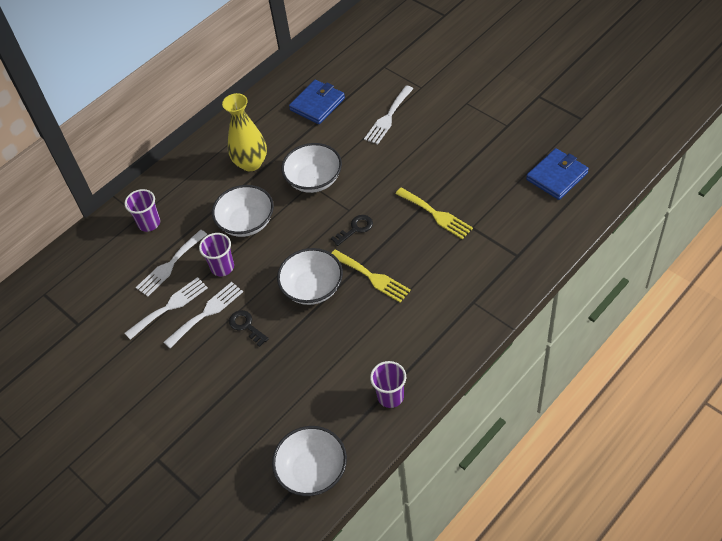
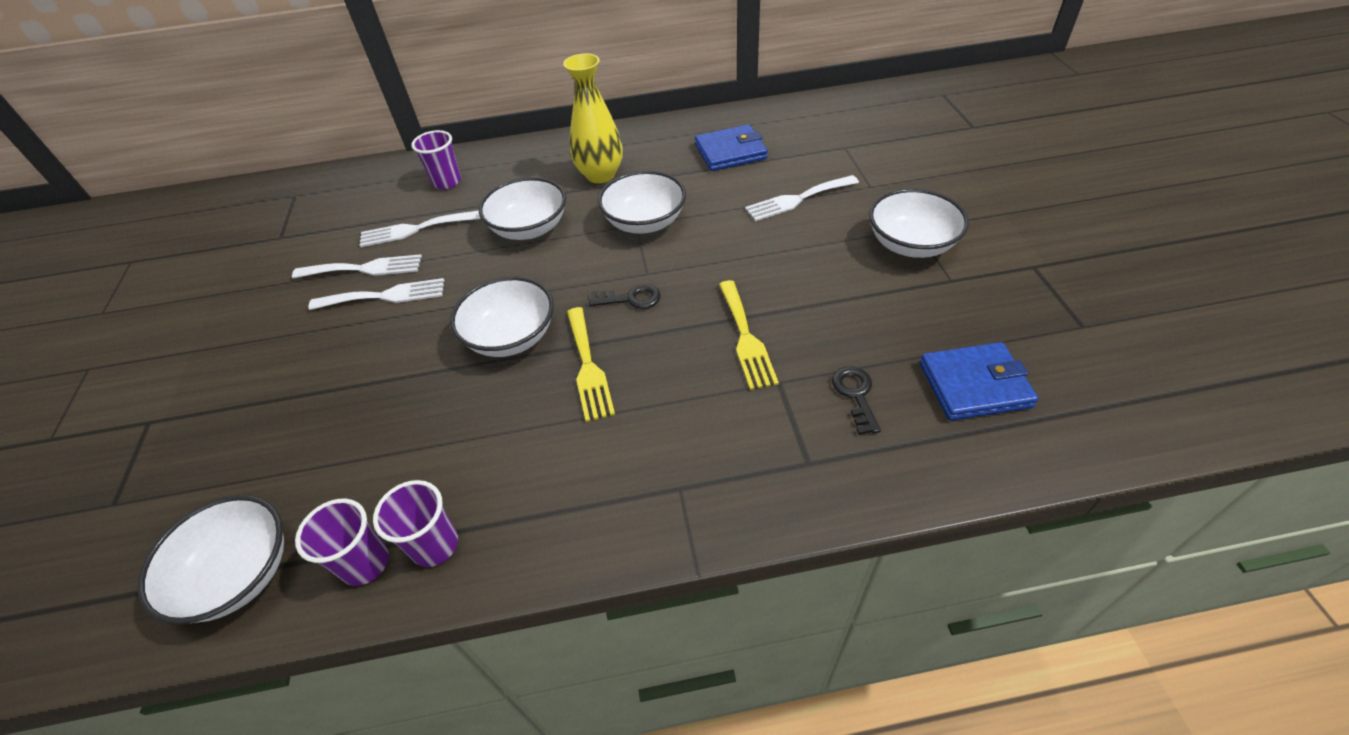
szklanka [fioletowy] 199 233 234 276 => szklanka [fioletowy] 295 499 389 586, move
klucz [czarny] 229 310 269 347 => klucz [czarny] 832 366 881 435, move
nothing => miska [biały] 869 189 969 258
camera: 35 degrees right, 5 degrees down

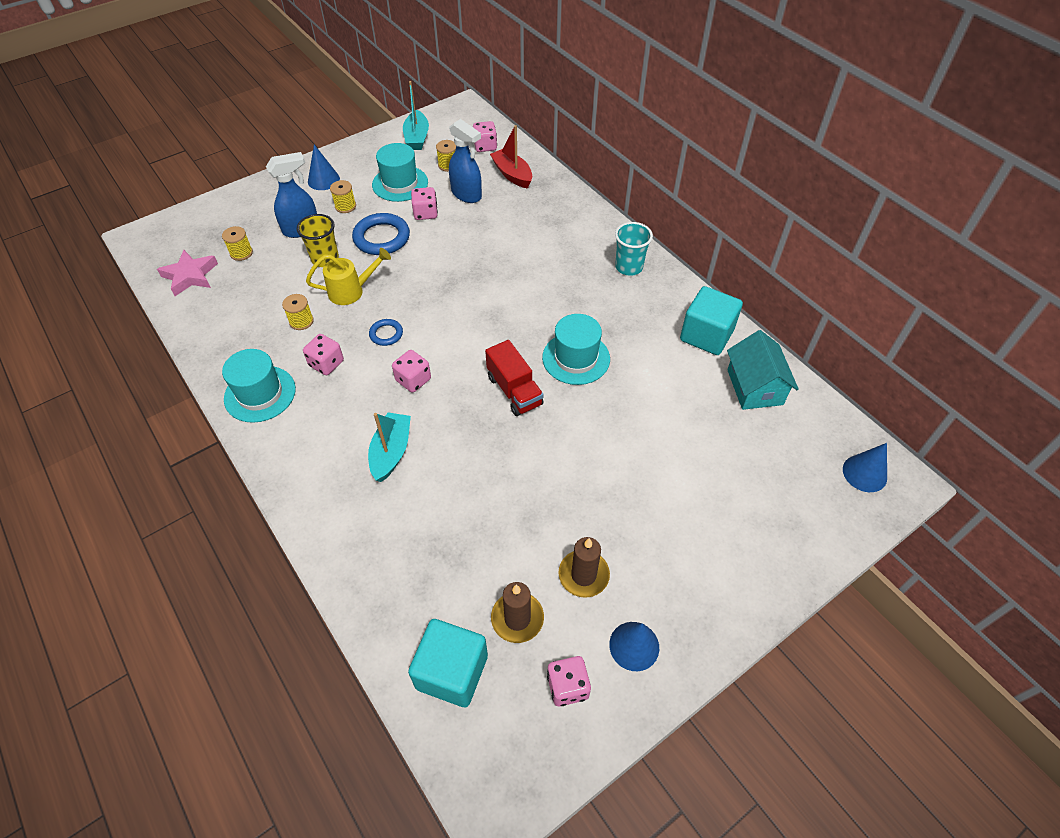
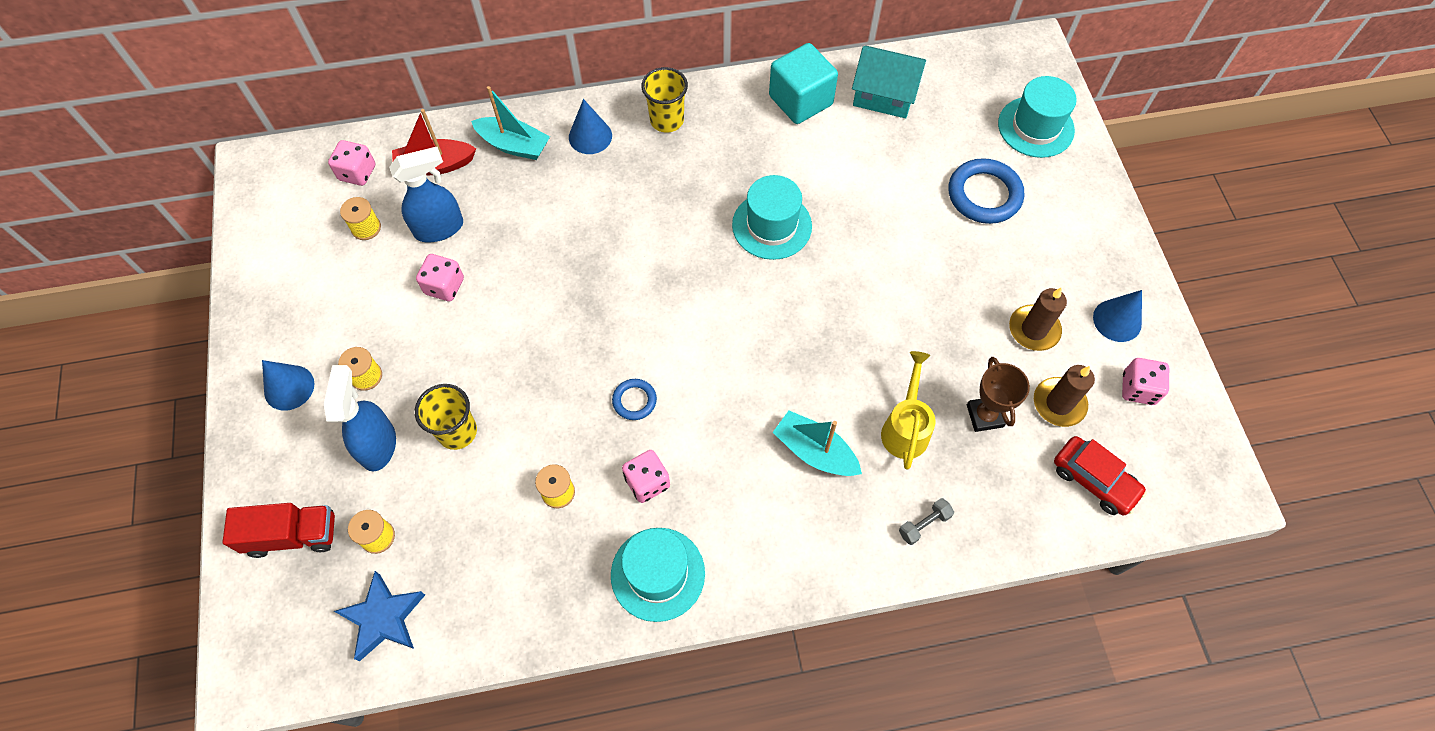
gwiazda [różowy] 157 250 218 296 => gwiazda [niebieski] 334 571 425 661
konewka [żółty] 306 248 391 305 => konewka [żółty] 881 351 936 470, move
pierścień [niebieski] 352 213 410 255 => pierścień [niebieski] 949 158 1024 224, move
kapelusz [turkusowy] 372 143 428 202 => kapelusz [turkusowy] 998 76 1077 158, move
kostka do gry [różowy] 392 350 431 392 => nothing
łódka [turkusowy] 403 81 429 150 => łódka [turkusowy] 471 86 550 160, move
sześcian [turkusowy] 408 619 488 707 => samochód [czerwony] 1054 436 1147 516
ciężarówka [czerwony] 485 340 544 416 => ciężarówka [czerwony] 223 503 335 558, move
szklanka [turkusowy] 615 222 653 276 => szklanka [żółty] 641 67 688 133
stożek [niebieski] 843 443 887 492 => stożek [niebieski] 569 99 612 154, move
nothing => hantel [szary] 899 498 954 545
nothing => puchar [brązowy] 967 357 1030 432
camera: 65 degrees left, 10 degrees up

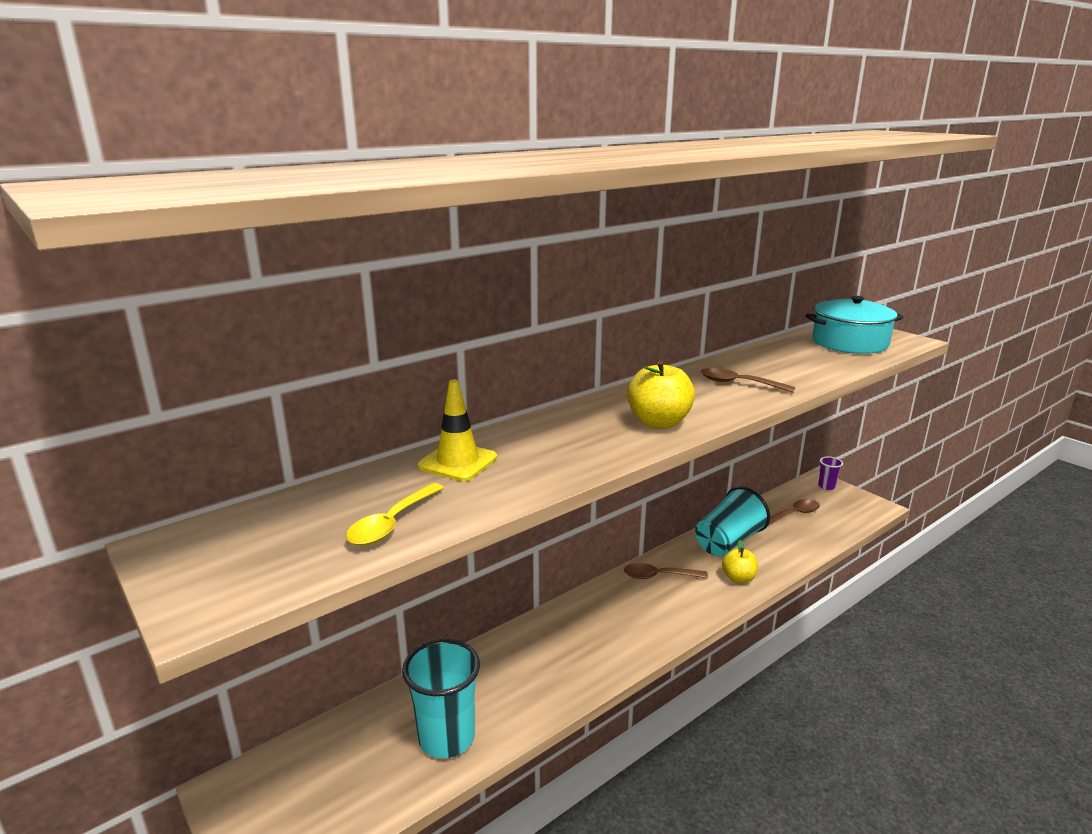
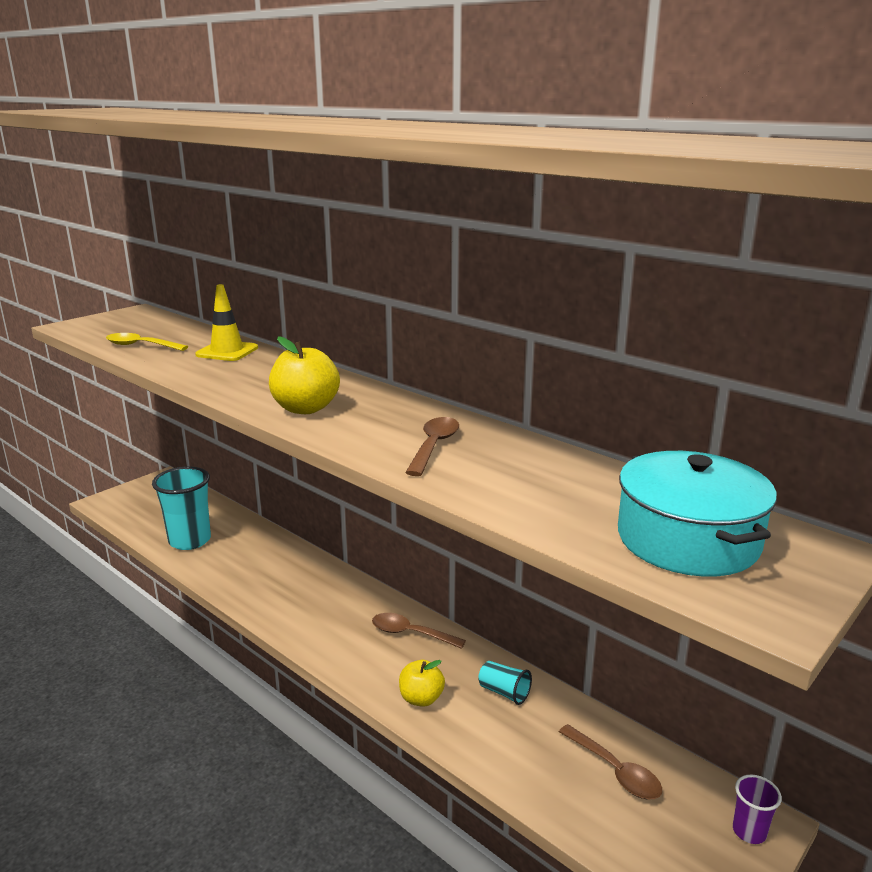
łyżka [brązowy] 624 563 708 579 => łyżka [brązowy] 372 613 466 649, 60 degrees counterclockwise
szklanka [turkusowy] 695 486 770 557 => szklanka [turkusowy] 478 661 532 705, x0.49
camera: 80 degrees right, 0 degrees up

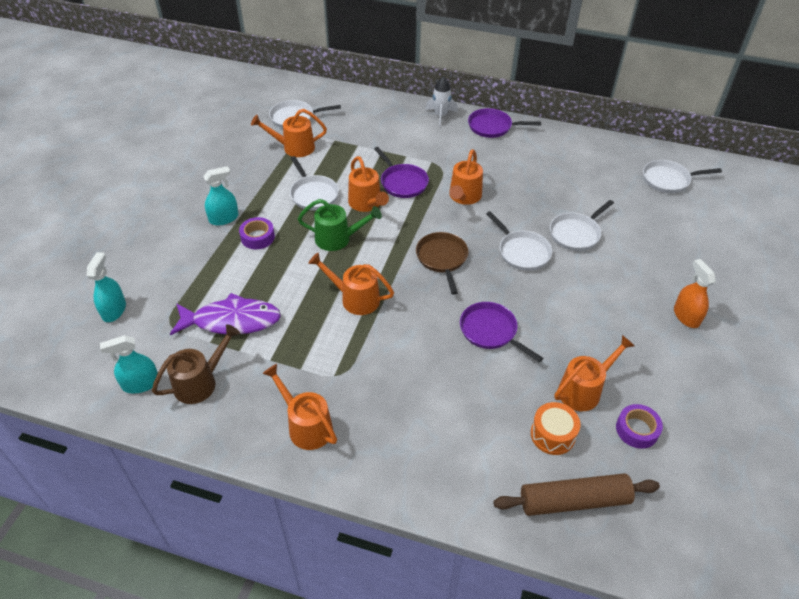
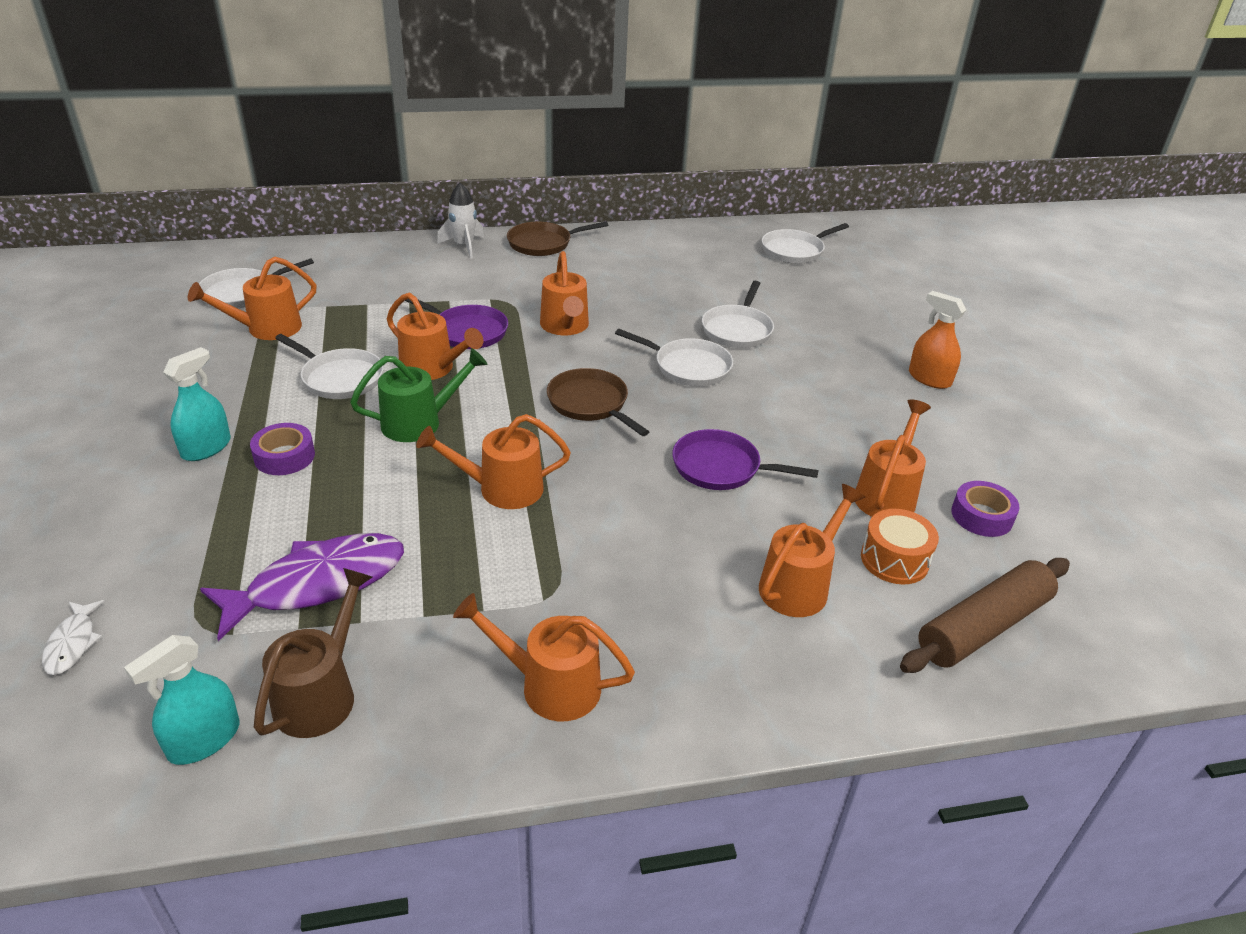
spryskiwacz [turkusowy] 87 252 126 322 => ryba [biały] 42 600 105 675
patelnia [fioletowy] 468 108 541 138 => patelnia [brązowy] 507 222 608 256
nothing => konewka [pomarańczowy] 759 484 866 617
camera: 30 degrees left, 10 degrees down

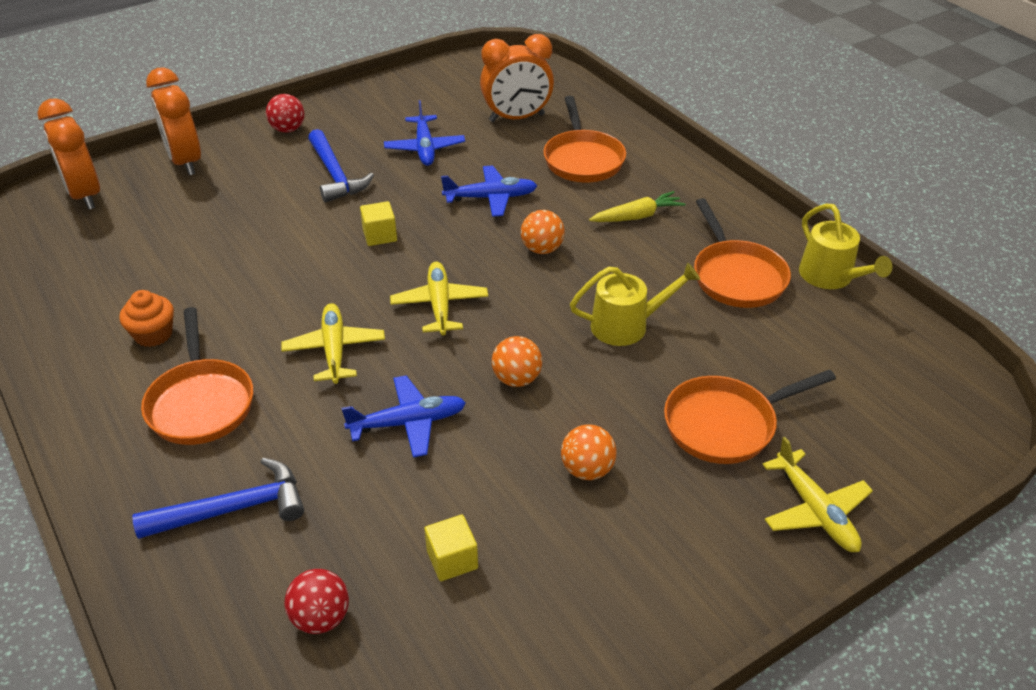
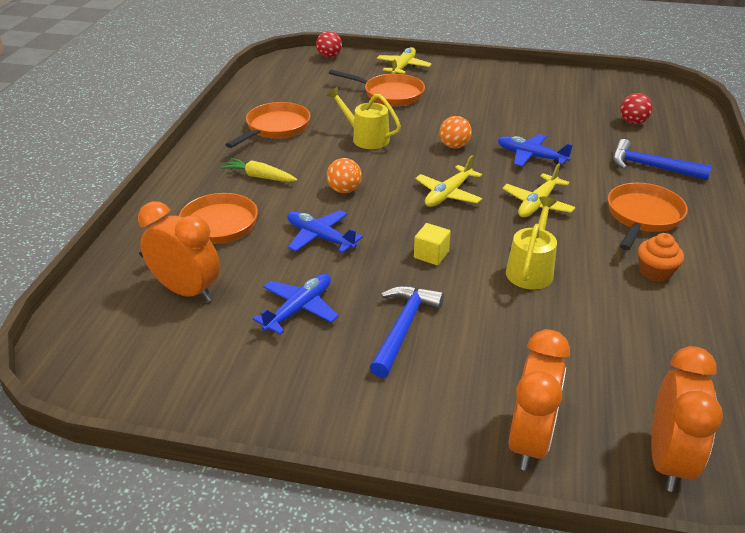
piłka [czerwony] 266 94 305 133 => piłka [czerwony] 316 31 342 58, move
sześcian [żółty] 424 515 478 581 => nothing
piłka [pomarańczowy] 561 424 617 480 => nothing
konewka [żółty] 799 204 892 289 => konewka [żółty] 506 197 557 289, move
camera: 135 degrees left, 5 degrees down

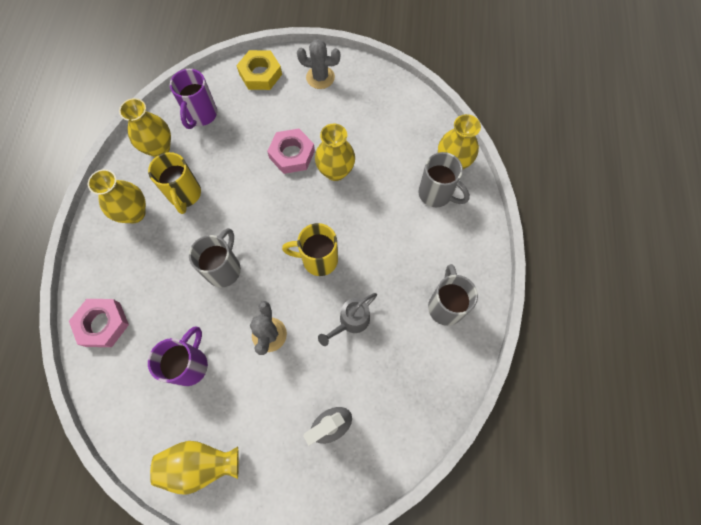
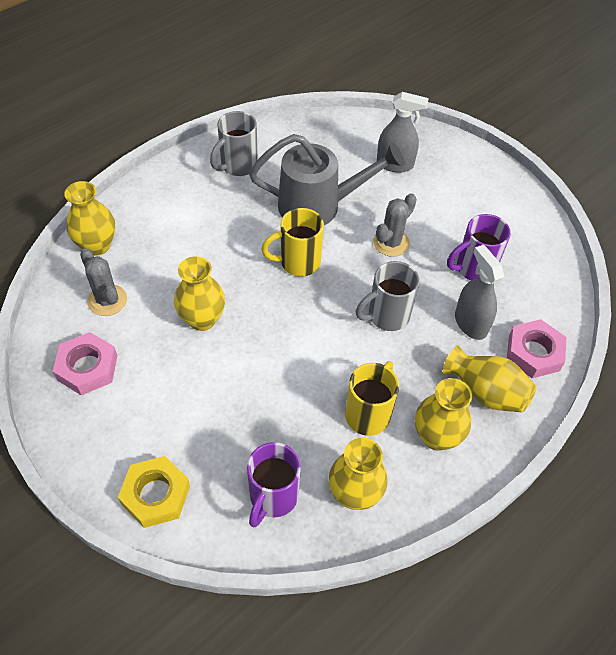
wazon [żółty] 150 441 239 495 => wazon [żółty] 443 345 536 413, move
kubek [fioletowy] 170 69 217 129 => kubek [fioletowy] 247 442 301 528, 150 degrees clockwise
nakrętka [różowy] 267 129 315 174 => nakrętka [różowy] 53 332 117 396, move
kubek [żółty] 282 223 338 276 => kubek [żółty] 261 208 324 277, 120 degrees clockwise
kaktus [szary] 297 39 340 89 => kaktus [szary] 80 248 127 316, move
konewka [szary] 318 293 377 346 => konewka [szary] 249 134 404 225, x1.95
kubek [szary] 418 152 470 207 => nothing
nothing => spryskiwacz [szary] 455 245 504 340
camera: 140 degrees left, 15 degrees down

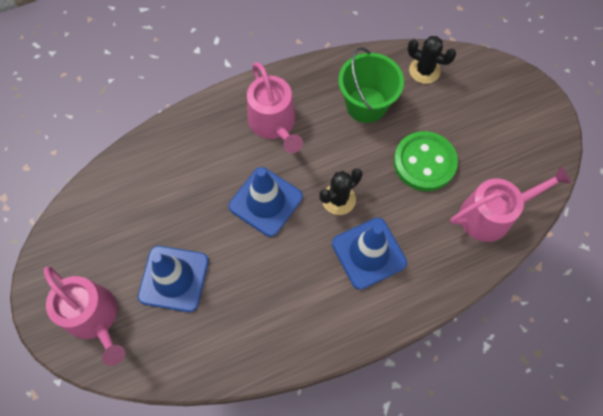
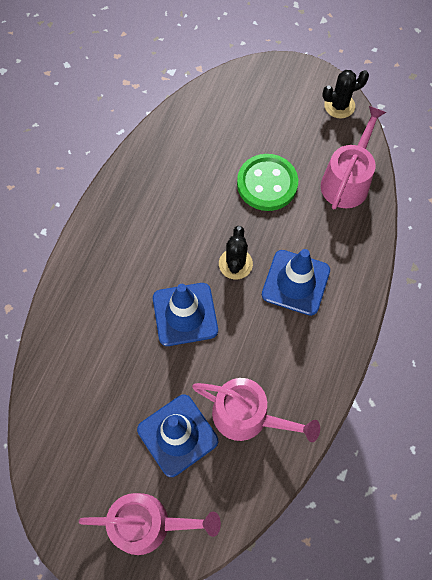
konewka [różowy] 247 62 303 153 => konewka [różowy] 192 378 320 442, move
wiadro [zielony] 338 47 404 123 => nothing
kaktus [czarny] 408 36 456 84 => kaktus [czarny] 322 70 369 118, move
camera: 45 degrees left, 0 degrees up

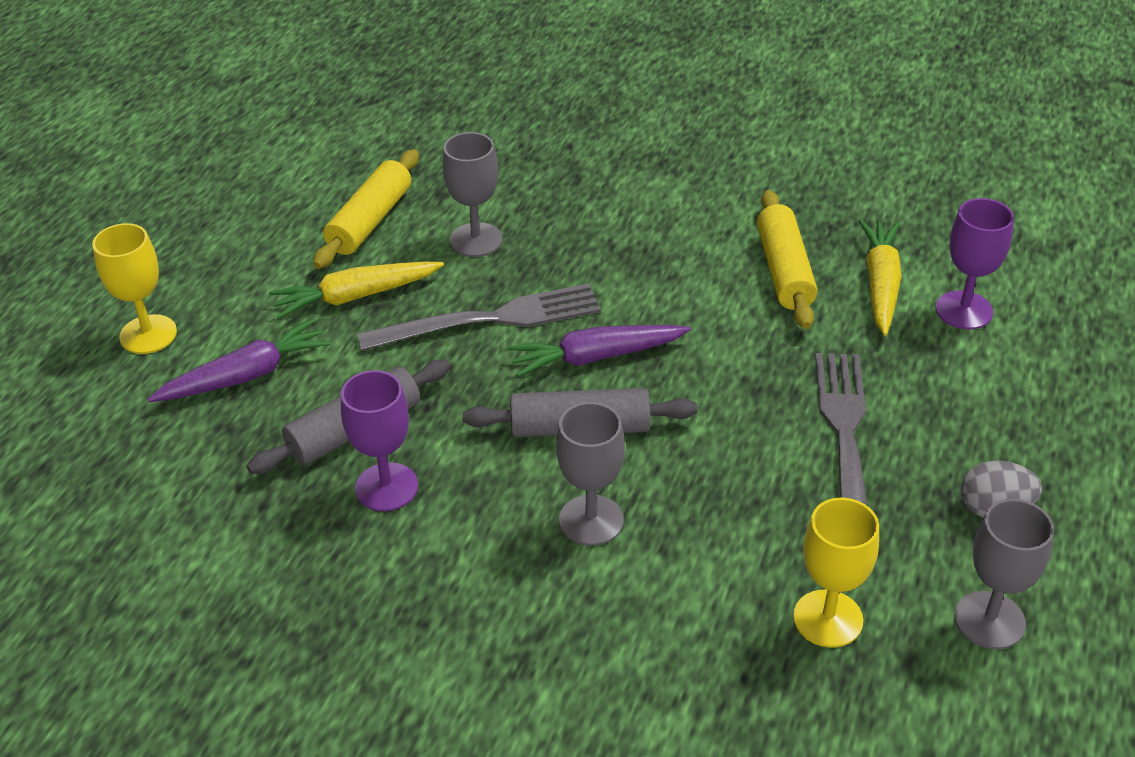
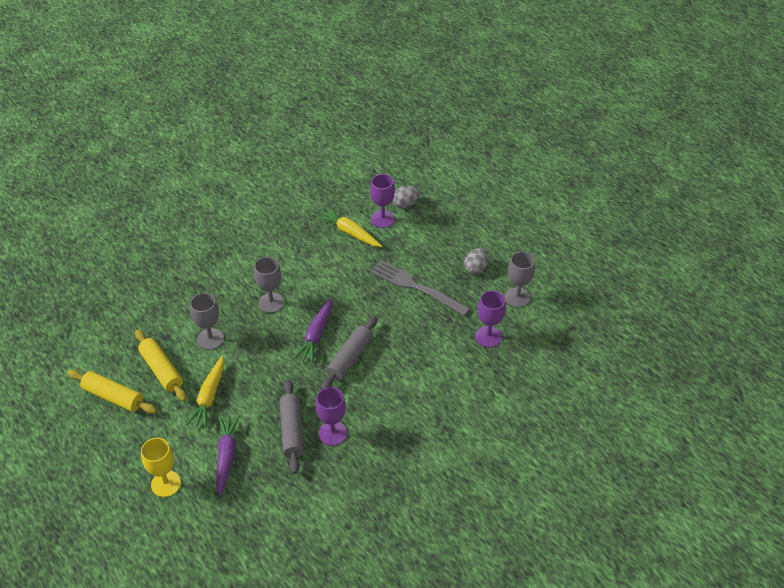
widelec [szary] 357 284 601 351 => nothing
kielich [szary] 556 402 625 546 => kielich [szary] 254 257 284 313, move
wałek do ciasta [żółty] 757 190 818 329 => wałek do ciasta [żółty] 67 370 157 414, move
kielich [żółty] 793 498 879 648 => kielich [fioletowy] 475 290 506 347
nothing => jajko [szary] 393 186 420 208
camera: 60 degrees left, 5 degrees up

